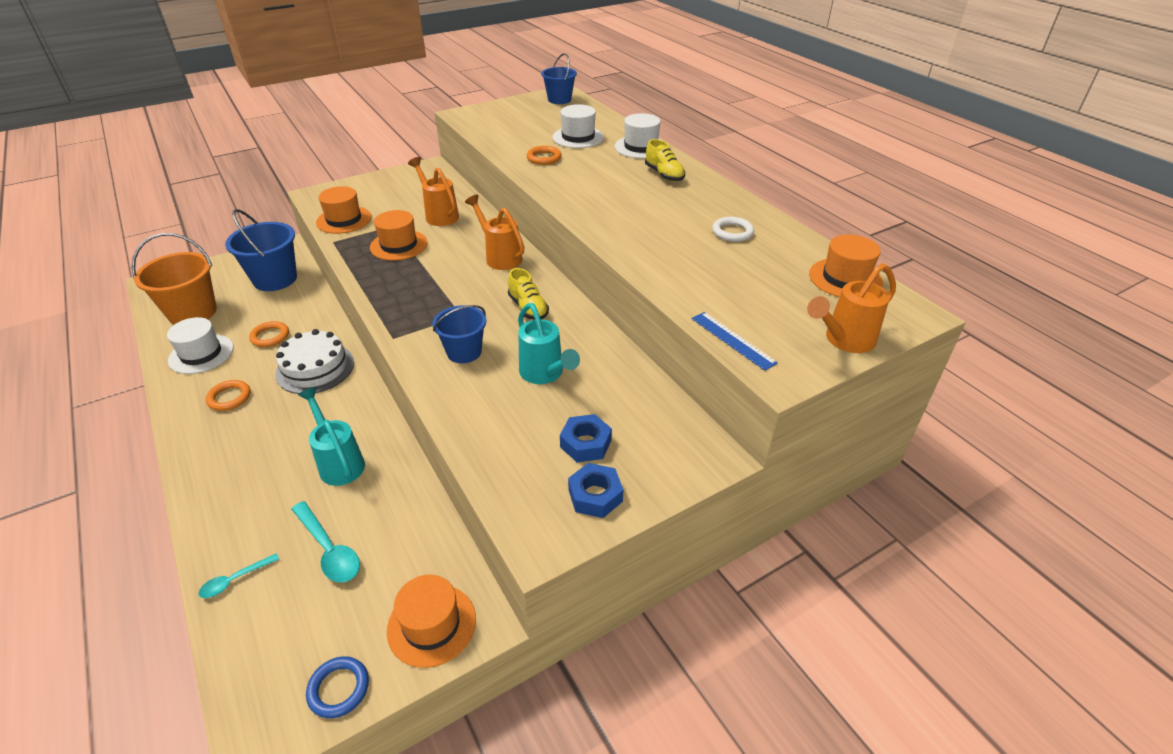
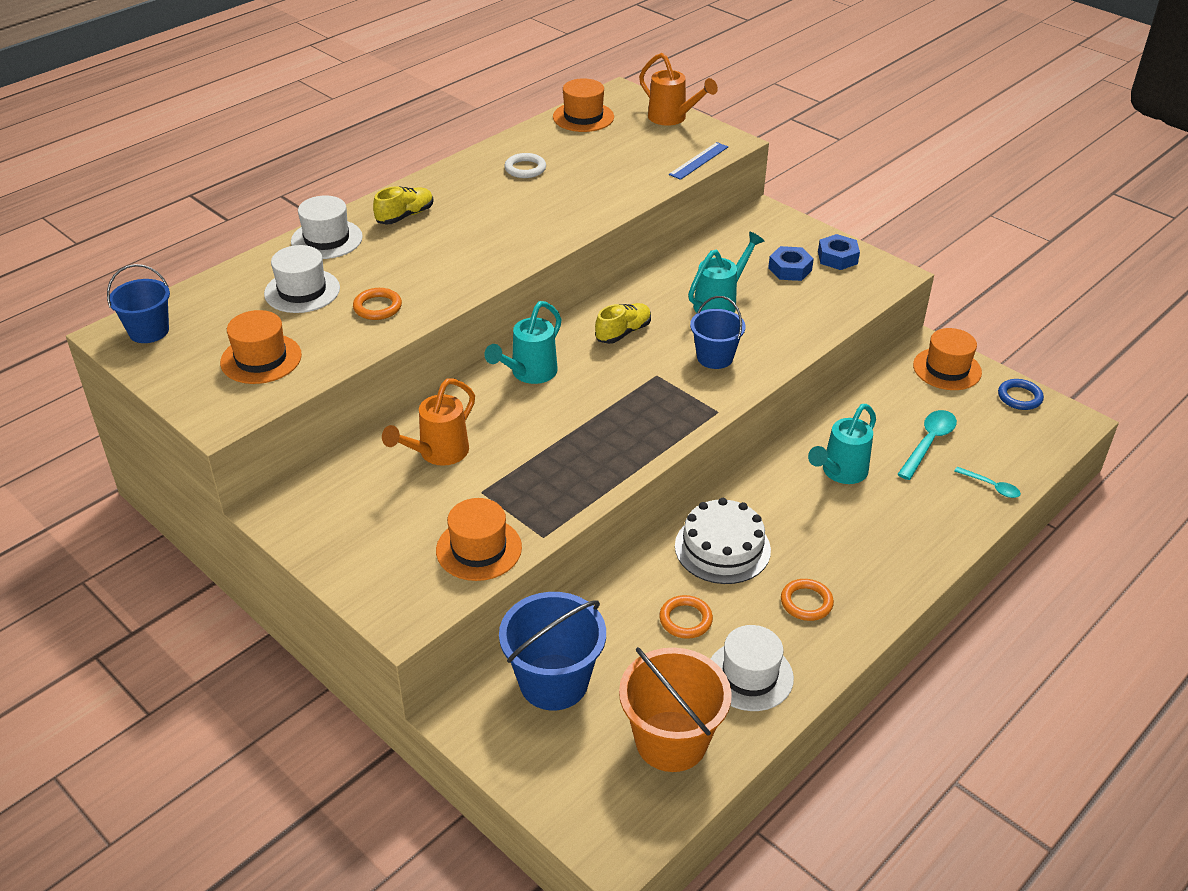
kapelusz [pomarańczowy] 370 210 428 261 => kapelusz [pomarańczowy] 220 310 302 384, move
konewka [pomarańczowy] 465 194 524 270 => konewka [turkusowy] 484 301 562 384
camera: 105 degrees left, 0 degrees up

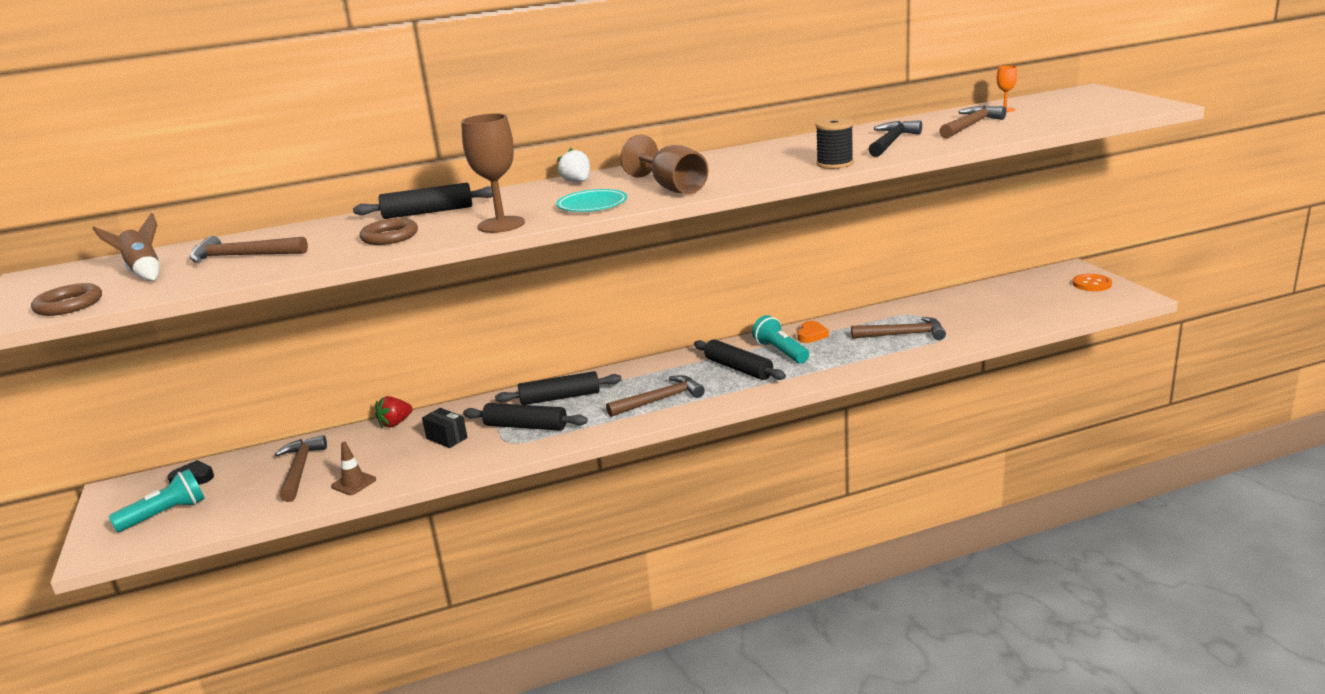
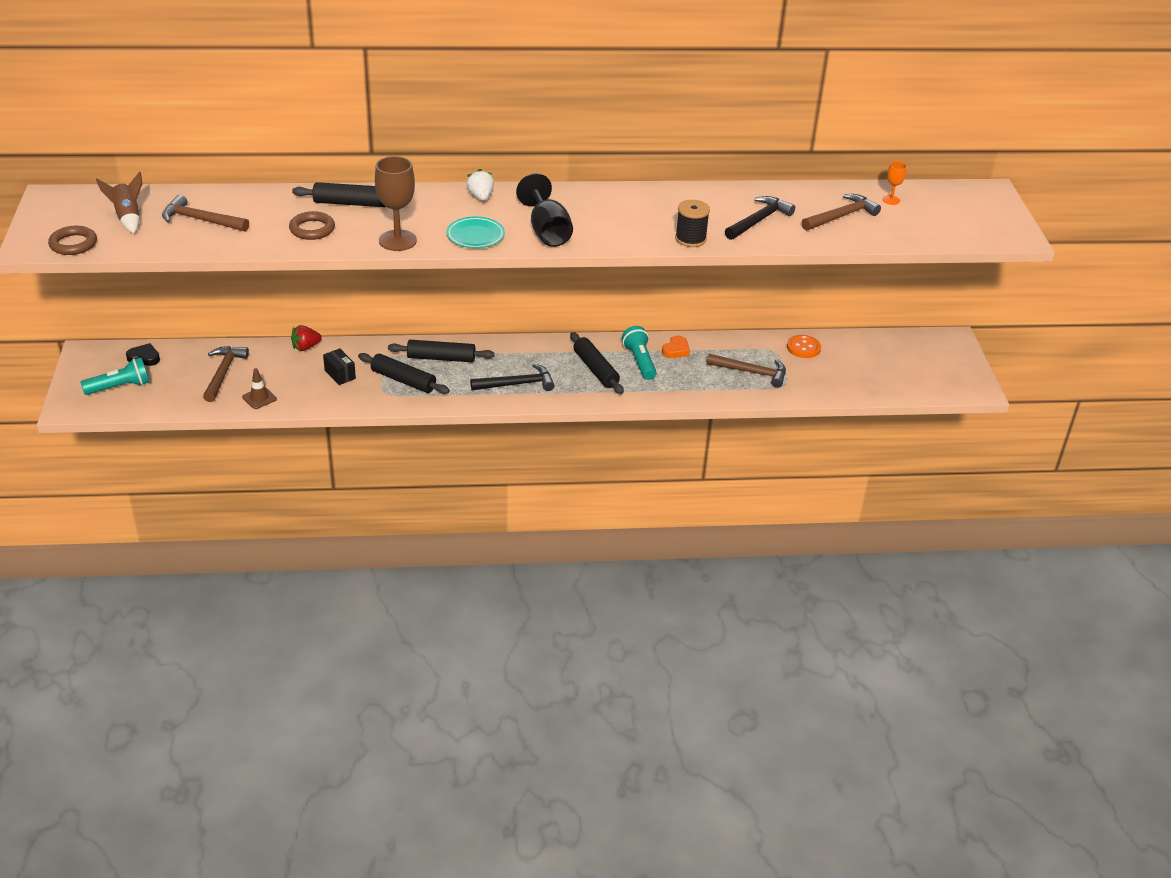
młotek [brązowy] 606 375 705 417 => młotek [czarny] 470 364 555 391
kielich [brązowy] 620 135 709 194 => kielich [czarny] 516 173 573 247
guzik [pomarańczowy] 1073 274 1112 291 => guzik [pomarańczowy] 787 335 821 358, move
camera: 10 degrees right, 15 degrees up

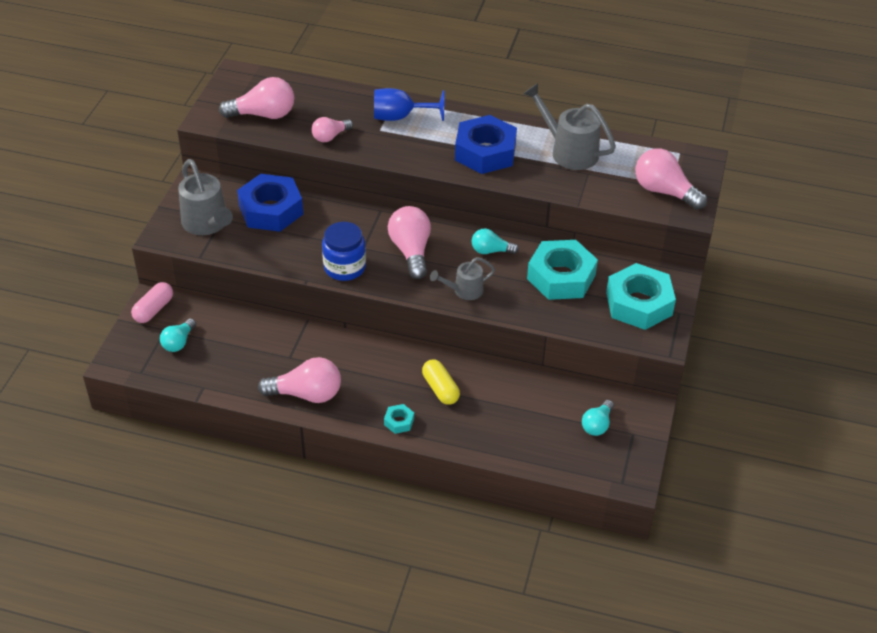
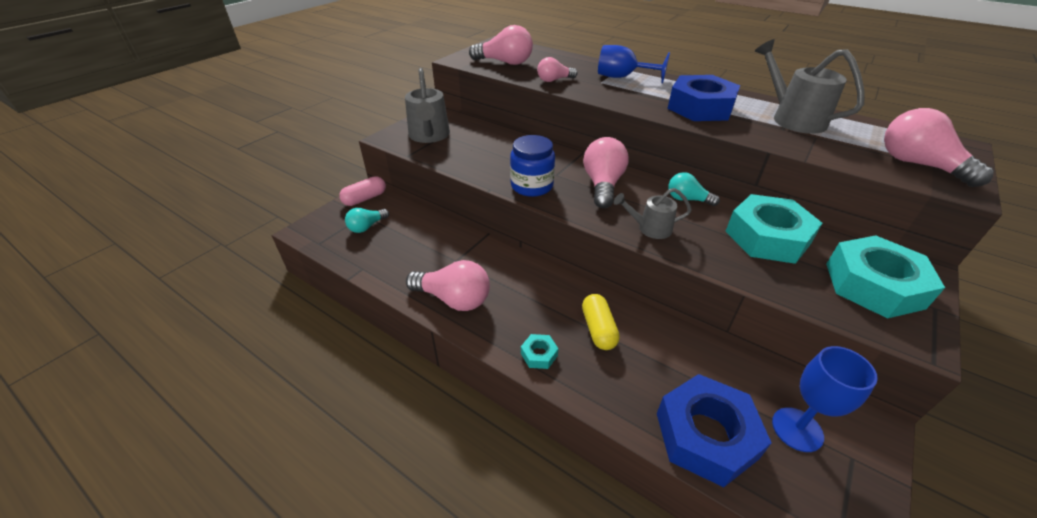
nakrętka [niebieski] 237 174 303 232 => nakrętka [niebieski] 657 374 771 487, move
żarówka [turkusowy] 582 400 614 436 => kielich [niebieski] 772 346 878 452
camera: 20 degrees right, 5 degrees down

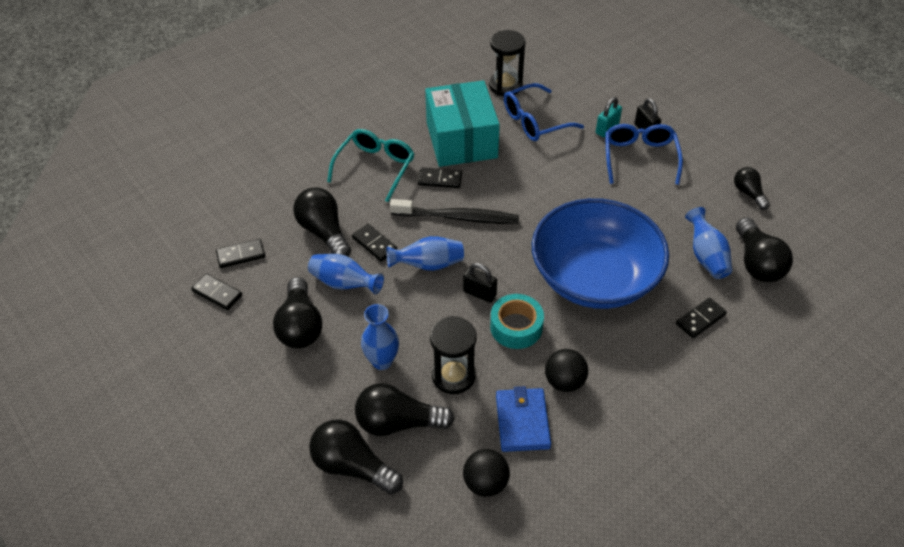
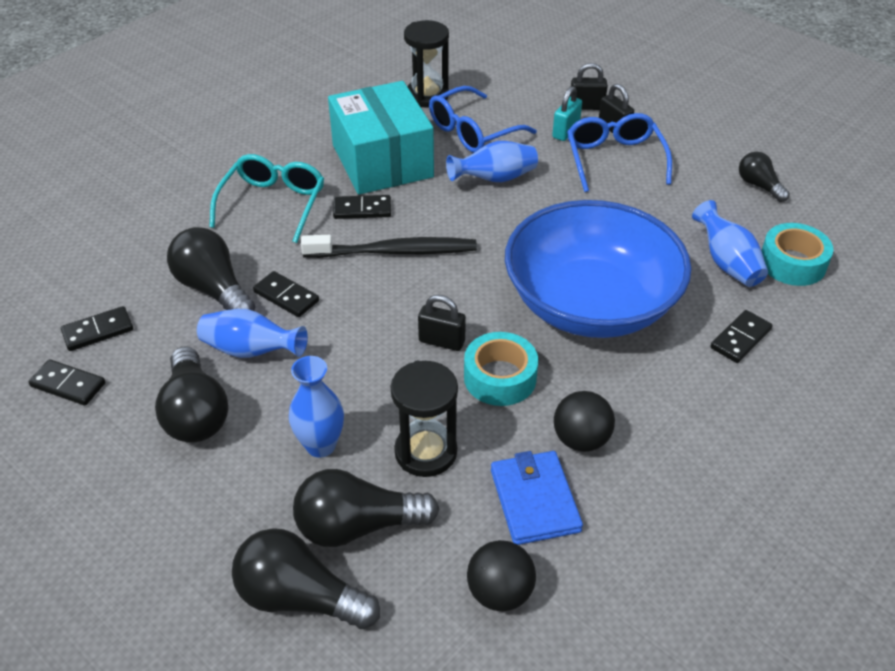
wazon [niebieski] 386 236 464 271 => wazon [niebieski] 446 141 538 182, move
żarówka [czarny] 736 217 793 282 => taśma klejąca [turkusowy] 761 223 834 286
nothing => kłódka [czarny] 570 63 608 110
camera: 10 degrees left, 5 degrees down

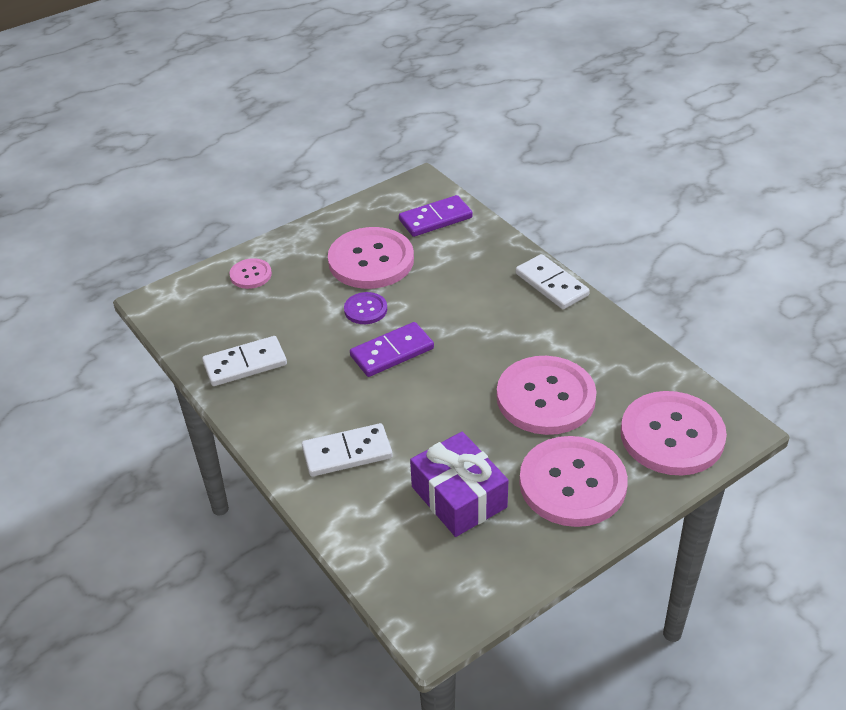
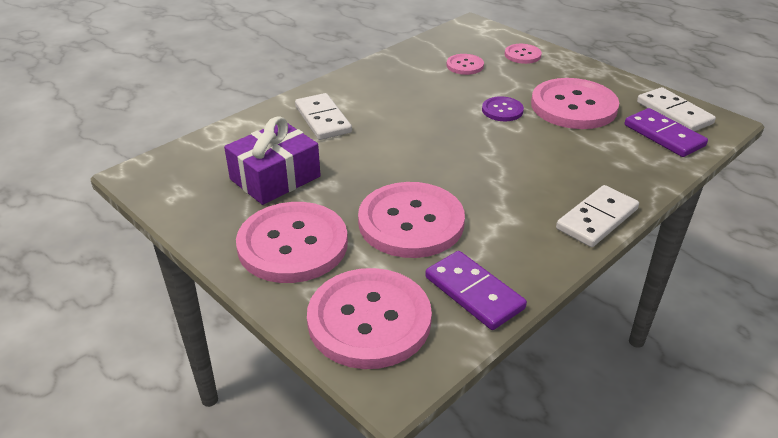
kostka domina [biały] 202 336 287 386 => kostka domina [biały] 637 87 716 131, move
kostka domina [fioletowy] 350 322 434 377 => kostka domina [fioletowy] 425 251 527 330, move
nothing => guzik [różowy] 447 54 484 75
camera: 80 degrees right, 5 degrees down

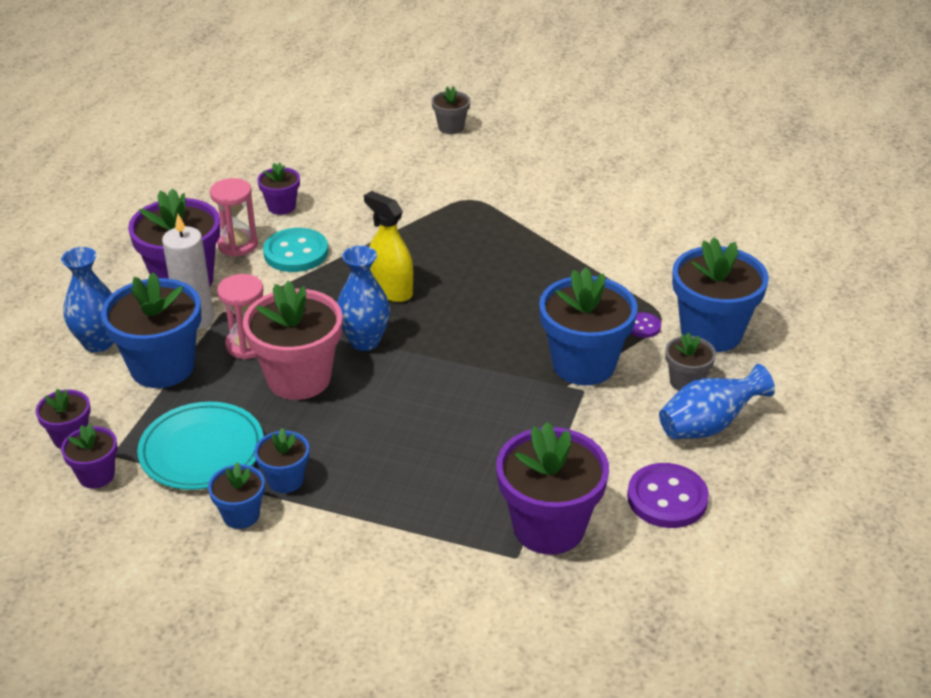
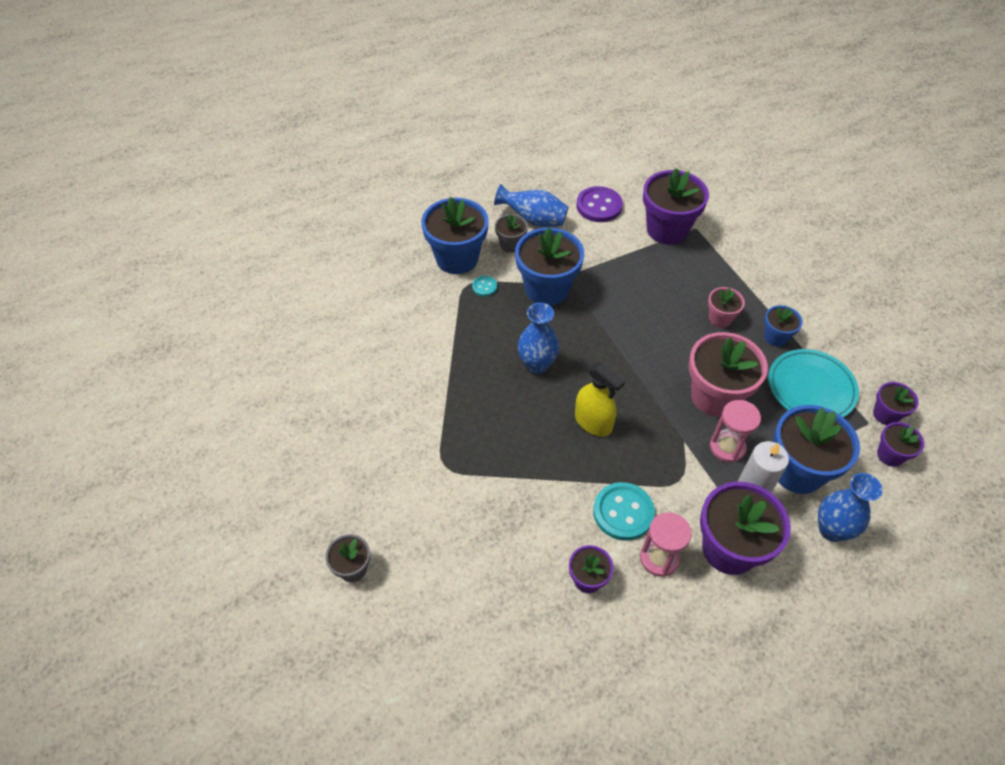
doniczka [niebieski] 208 462 265 529 => nothing
wazon [niebieski] 337 246 390 351 => wazon [niebieski] 518 303 559 374, move
spryskiwacz [żółty] 364 191 413 302 => spryskiwacz [żółty] 575 362 625 437, 45 degrees counterclockwise
guzik [fioletowy] 631 312 661 338 => guzik [turkusowy] 472 276 497 297
nothing => doniczka [różowy] 708 287 745 328
camera: 135 degrees left, 15 degrees up

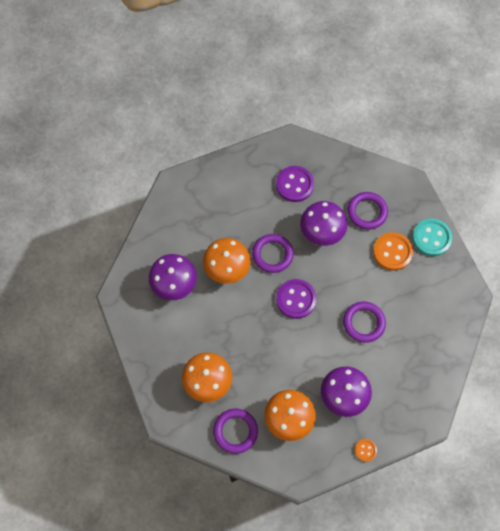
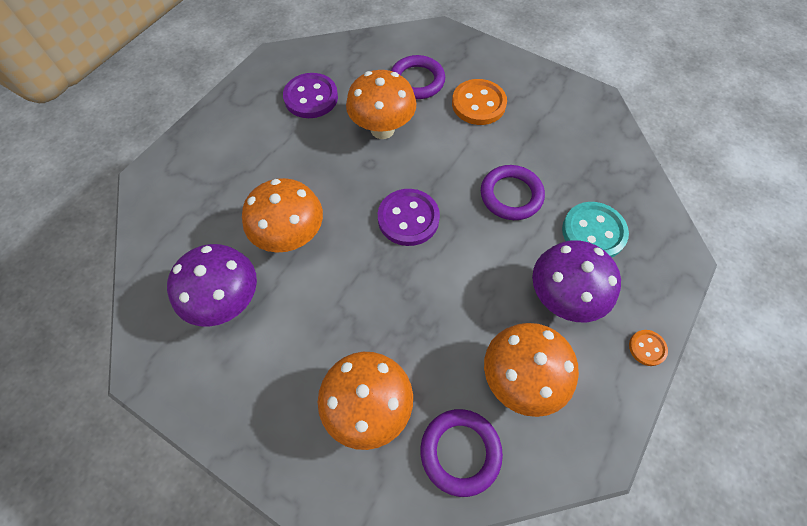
pierścień [fioletowy] 252 234 294 273 => nothing
grzyb [fioletowy] 300 201 347 246 => grzyb [pomarańczowy] 346 70 416 139
guzik [turkusowy] 412 219 452 256 => guzik [turkusowy] 562 202 629 257, move
camera: 35 degrees left, 5 degrees down

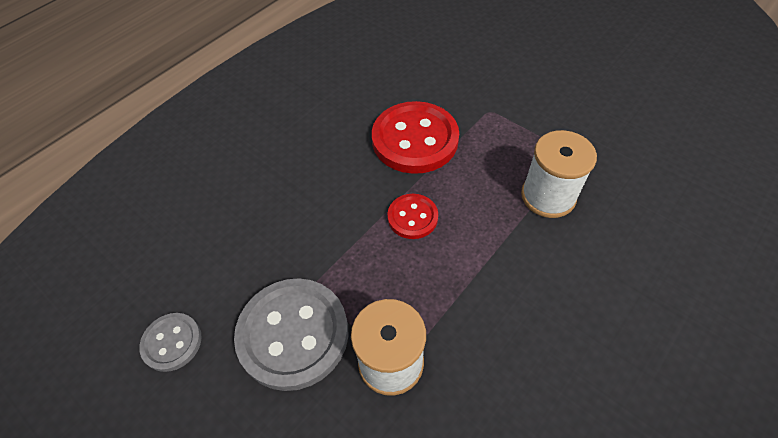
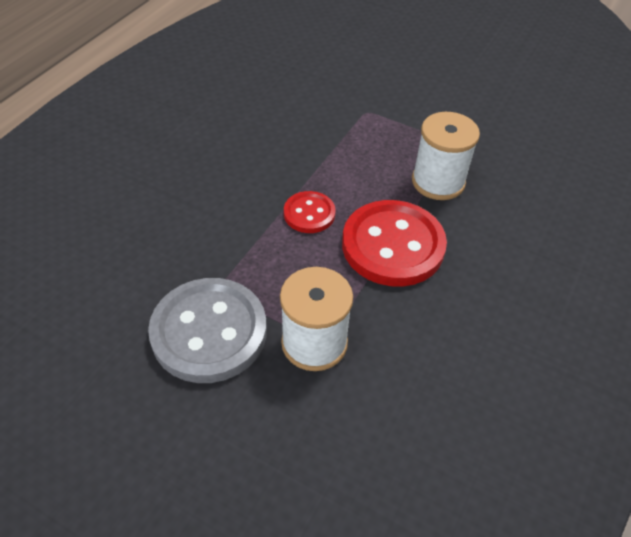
guzik [szary] 139 313 202 372 => nothing
guzik [czerwony] 372 101 459 174 => guzik [czerwony] 342 200 447 287, move
camera: 15 degrees left, 5 degrees down

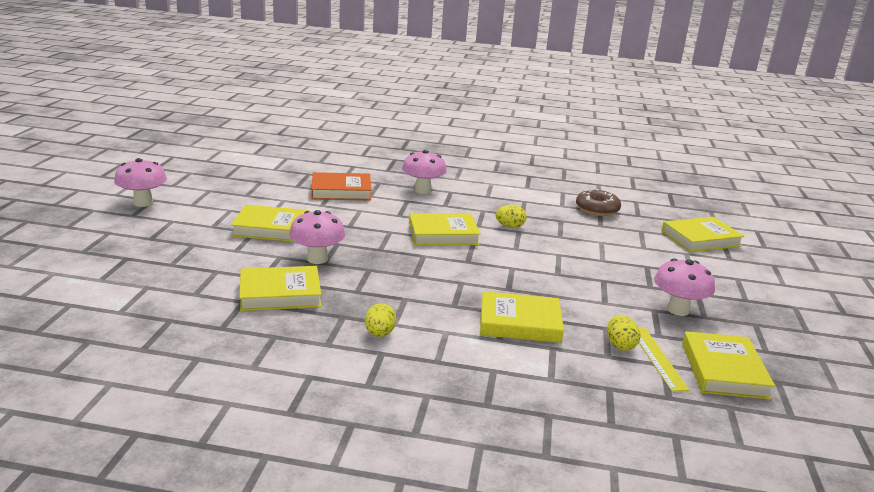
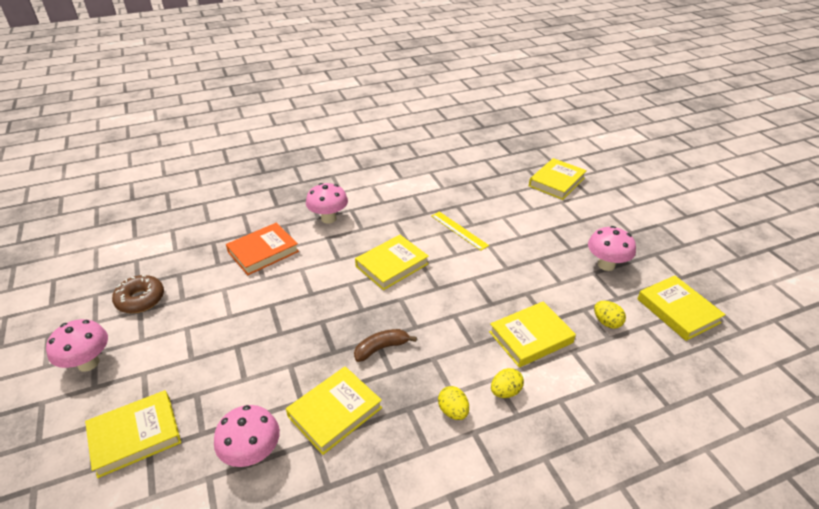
książka [żółty] 231 205 309 242 => książka [żółty] 85 390 181 478, move
grzyb [różowy] 289 210 345 264 => grzyb [różowy] 214 405 280 467, move
jajko [żółty] 495 205 527 228 => jajko [żółty] 491 368 524 398, move
donut [brązowy] 576 189 621 216 => donut [brązowy] 112 275 164 313, move
linijka [żółty] 638 327 689 392 => linijka [żółty] 432 211 489 251, move
nothing => banan [brązowy] 354 329 417 362
camera: 30 degrees left, 15 degrees up

